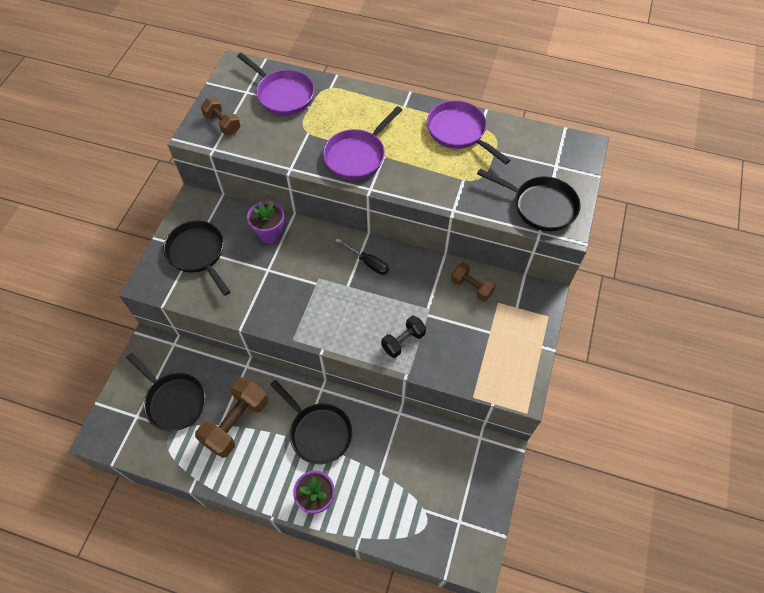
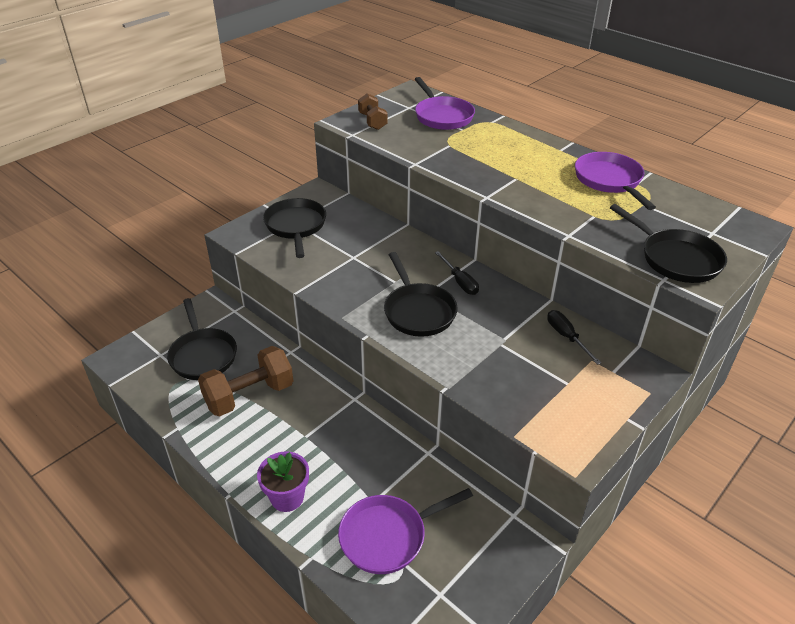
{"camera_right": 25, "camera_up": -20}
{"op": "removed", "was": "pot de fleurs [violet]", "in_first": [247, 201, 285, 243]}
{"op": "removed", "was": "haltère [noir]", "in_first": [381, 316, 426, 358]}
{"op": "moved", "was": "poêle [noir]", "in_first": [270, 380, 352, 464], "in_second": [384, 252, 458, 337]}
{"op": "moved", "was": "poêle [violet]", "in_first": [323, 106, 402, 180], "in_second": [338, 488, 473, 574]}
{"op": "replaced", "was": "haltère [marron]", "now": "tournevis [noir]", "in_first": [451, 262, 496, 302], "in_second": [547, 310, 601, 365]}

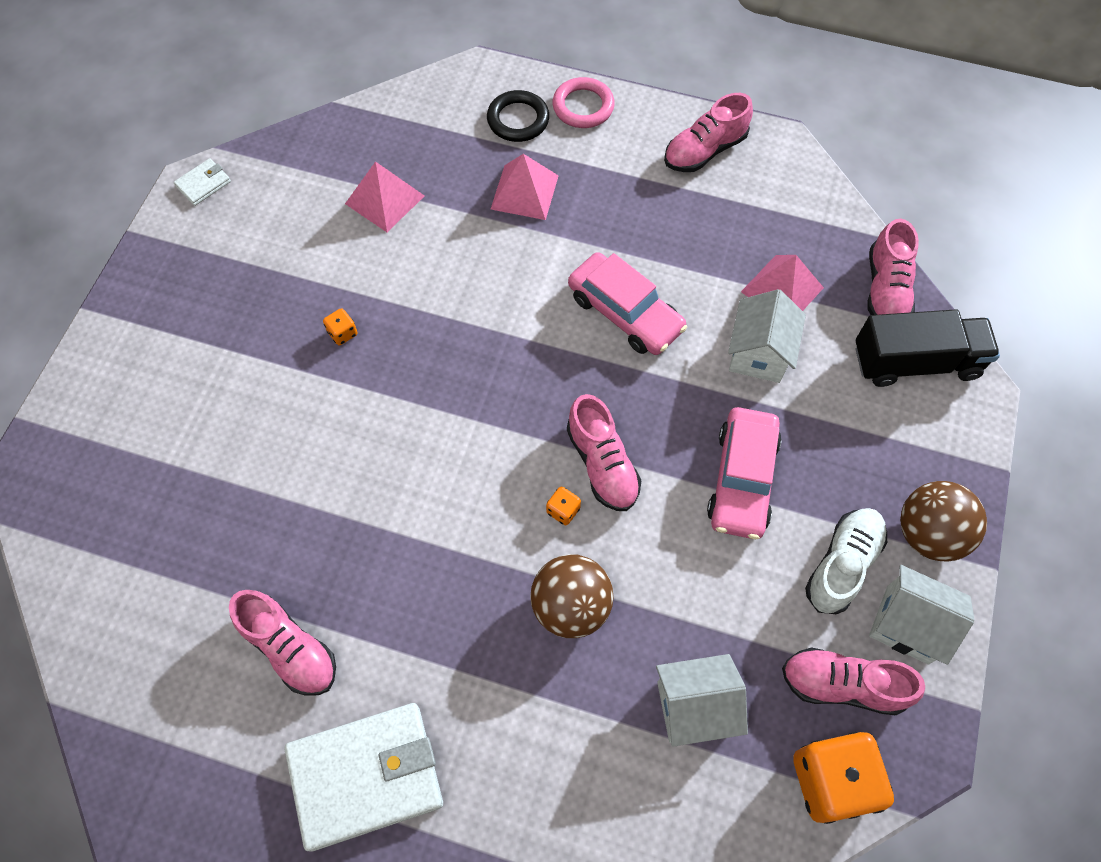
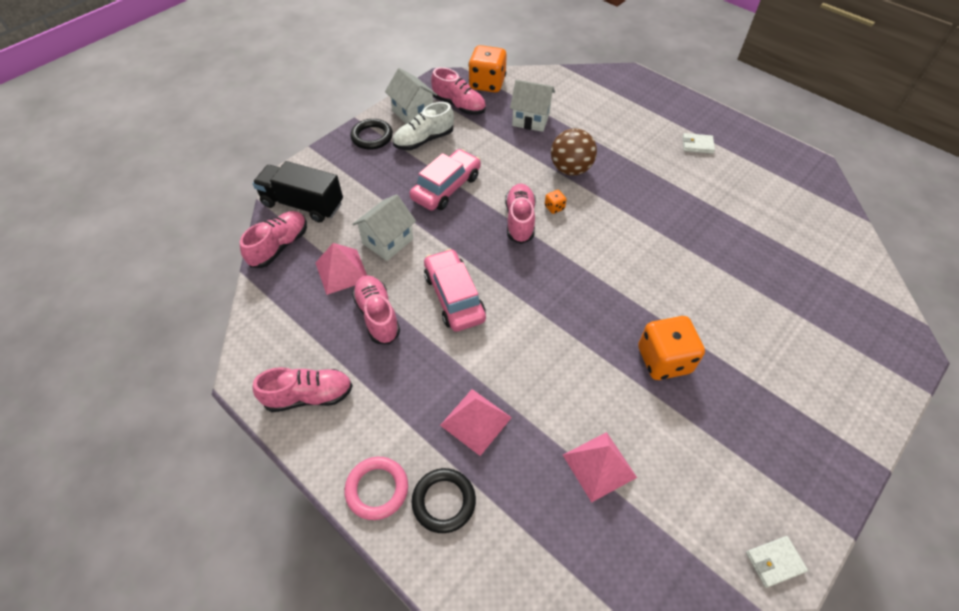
{"camera_right": -155, "camera_up": -10}
{"op": "moved", "was": "chaussure [rose]", "in_first": [229, 590, 336, 696], "in_second": [352, 275, 400, 344]}
{"op": "replaced", "was": "balle [marron]", "now": "anneau [noir]", "in_first": [900, 481, 987, 561], "in_second": [350, 119, 393, 150]}
{"op": "resized", "was": "portefeuille [blanc]", "in_first": [284, 703, 443, 851], "in_second": [683, 133, 715, 154], "ratio": 0.43}
{"op": "resized", "was": "dé [orange]", "in_first": [323, 308, 358, 345], "in_second": [638, 316, 705, 380], "ratio": 2.36}

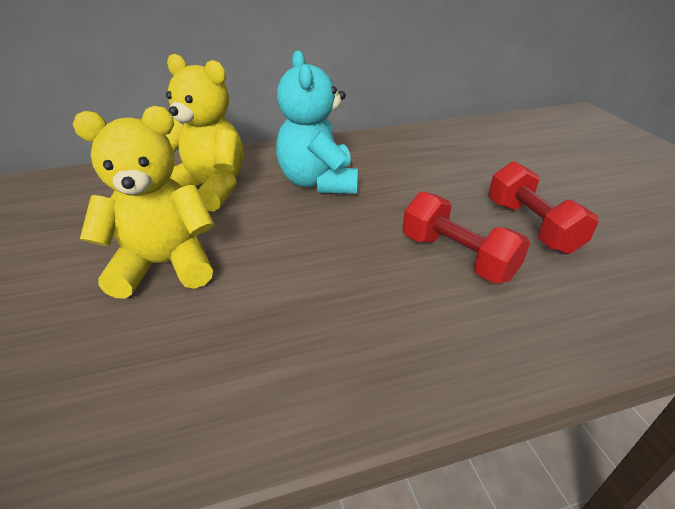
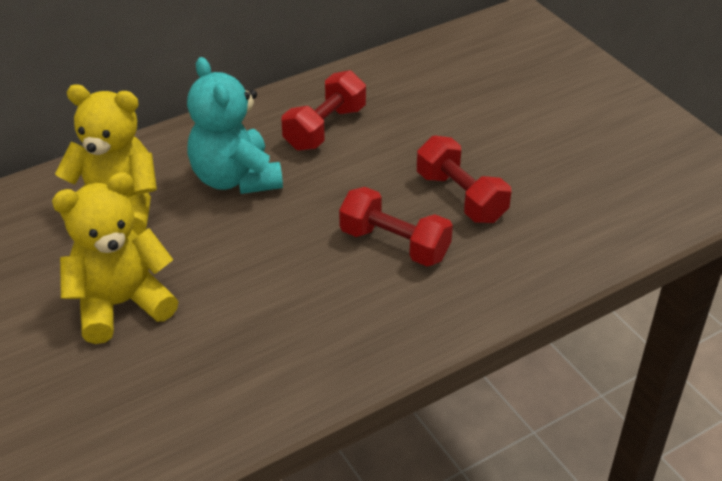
{"camera_right": -15, "camera_up": 5}
{"op": "added", "now": "haltère [rouge]", "in_second": [281, 70, 366, 151]}

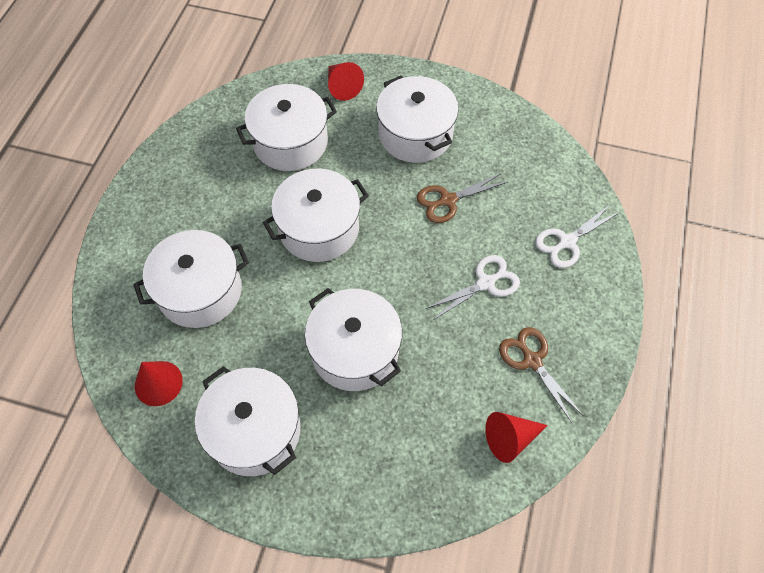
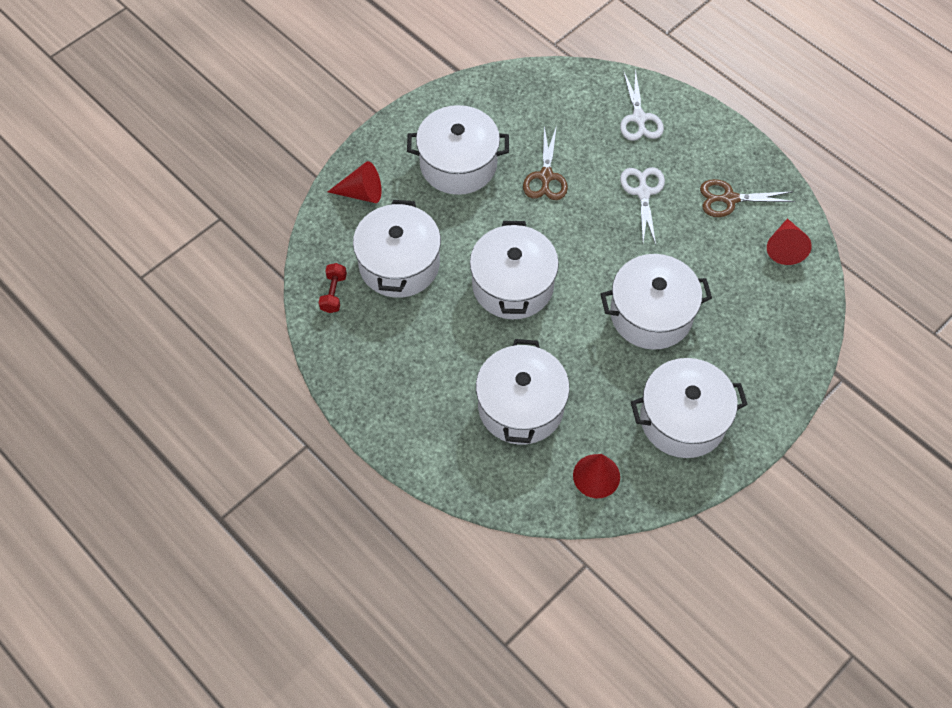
{"camera_right": -60, "camera_up": 0}
{"op": "added", "now": "haltère [rouge]", "in_second": [319, 263, 347, 313]}

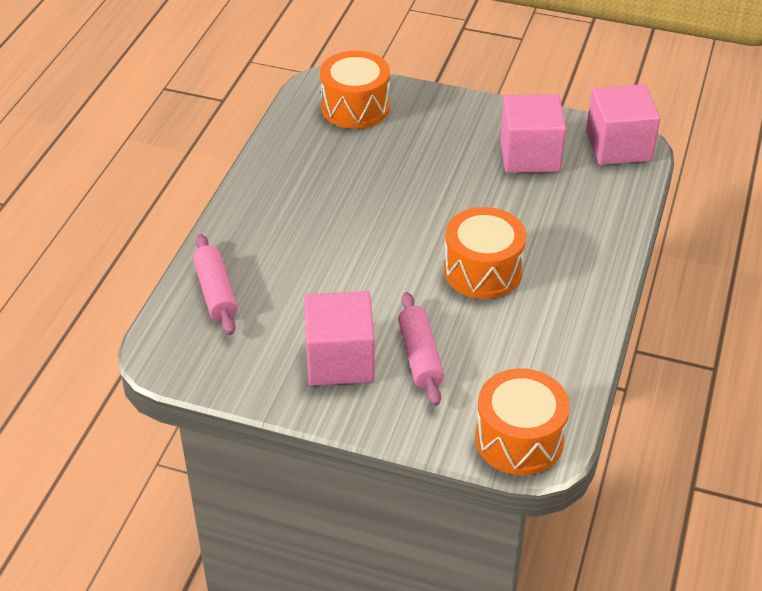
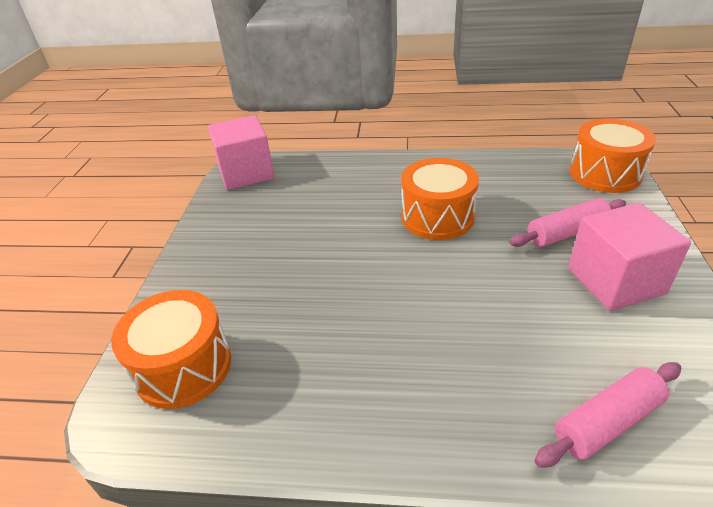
{"camera_right": -100, "camera_up": -5}
{"op": "removed", "was": "cube [rose]", "in_first": [500, 94, 566, 173]}

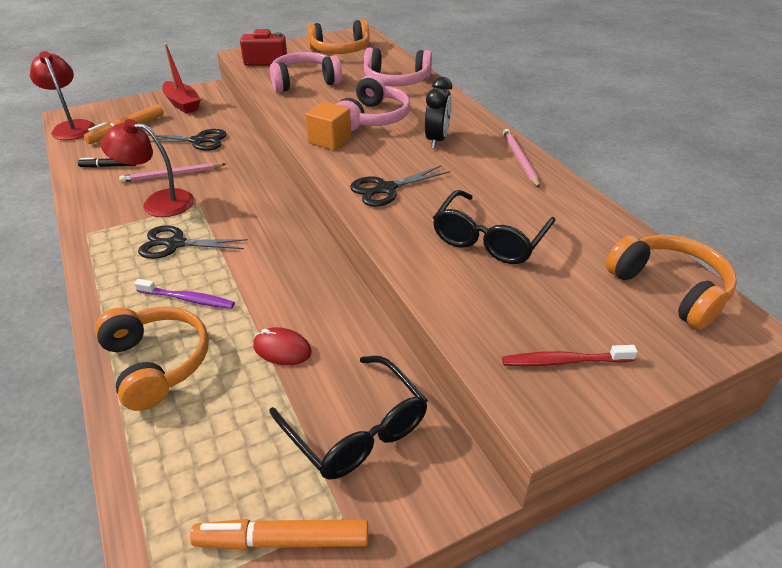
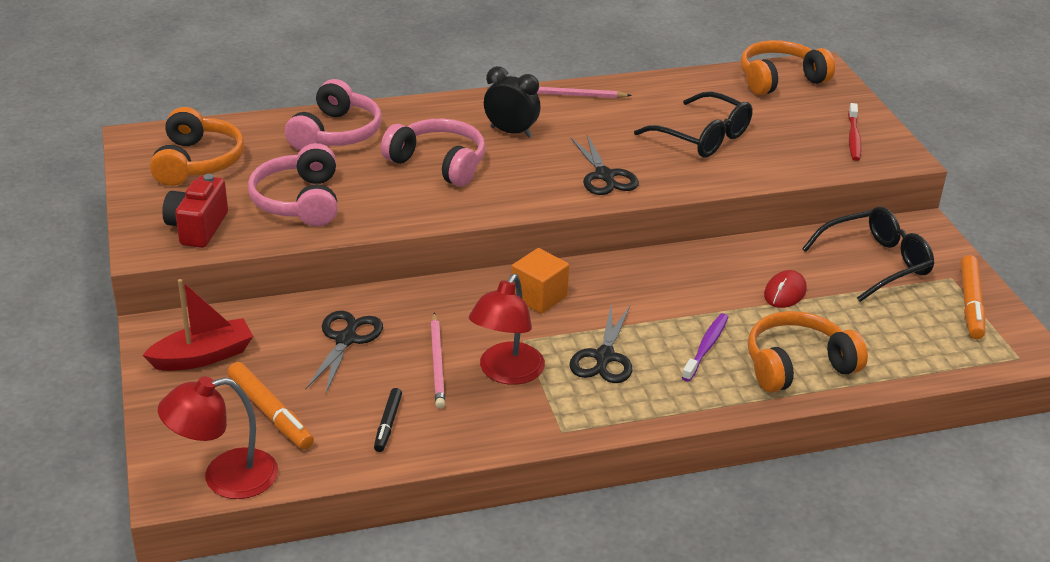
{"camera_right": -80, "camera_up": -5}
{"op": "moved", "was": "cube [orange]", "in_first": [305, 101, 351, 150], "in_second": [512, 248, 569, 314]}

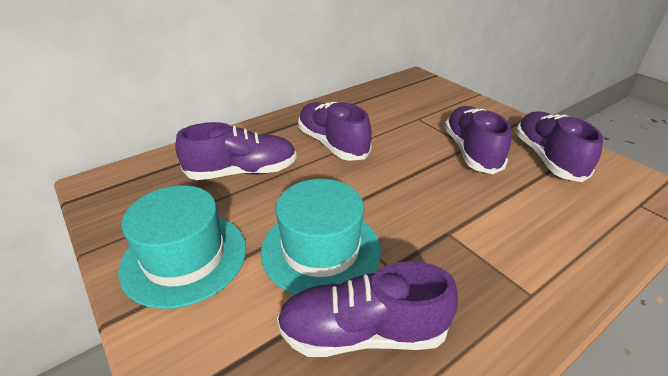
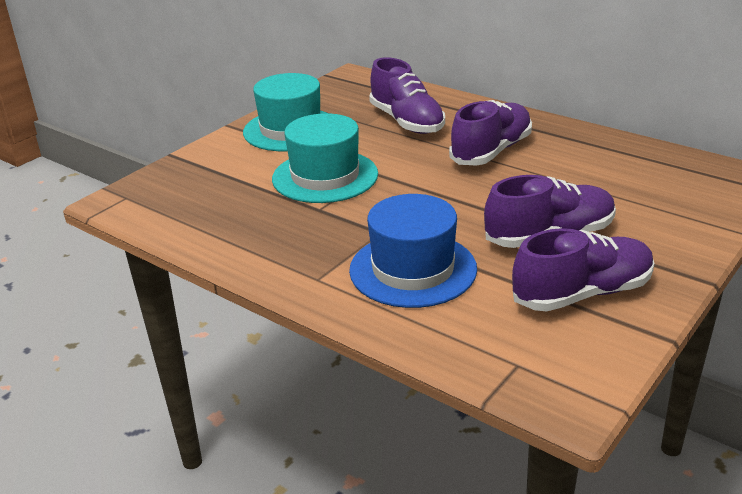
{"camera_right": 75, "camera_up": -5}
{"op": "removed", "was": "chaussure [violet]", "in_first": [277, 261, 458, 357]}
{"op": "added", "now": "chapeau [bleu]", "in_second": [349, 194, 477, 308]}

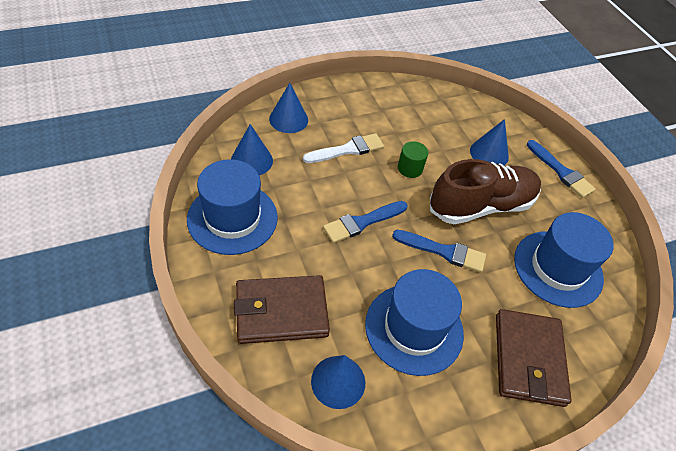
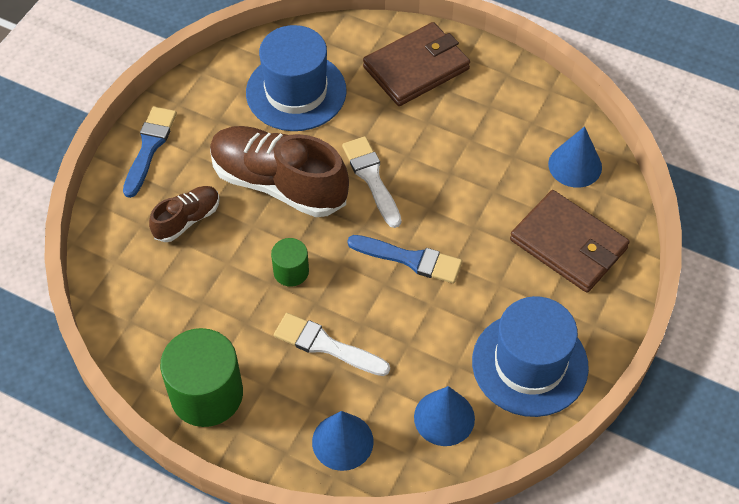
{"camera_right": -125, "camera_up": 5}
{"op": "removed", "was": "chapeau [bleu]", "in_first": [365, 269, 464, 376]}
{"op": "added", "now": "cylindre [vert]", "in_second": [160, 328, 243, 427]}
{"op": "replaced", "was": "cône [bleu]", "now": "chaussure [marron]", "in_first": [470, 119, 509, 166], "in_second": [149, 186, 220, 242]}
{"op": "recoloured", "was": "pinceau [bleu]", "now": "pinceau [blanc]", "in_first": [392, 230, 486, 273], "in_second": [342, 136, 401, 228]}

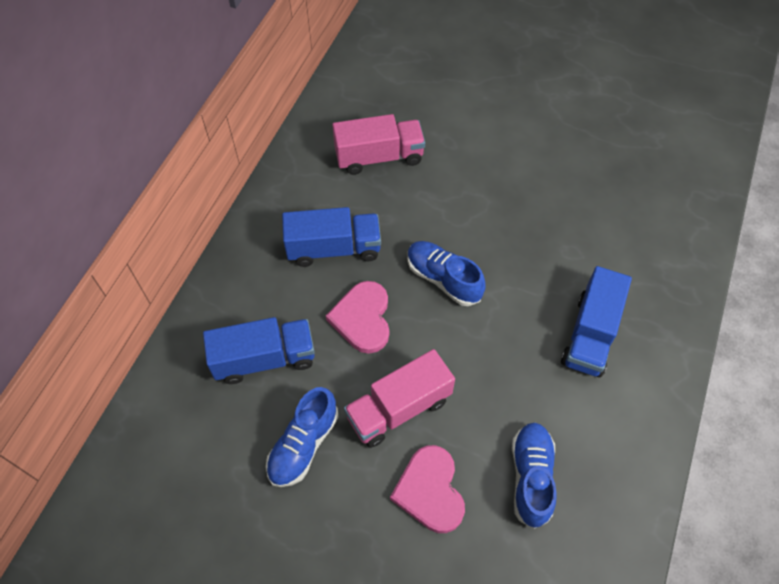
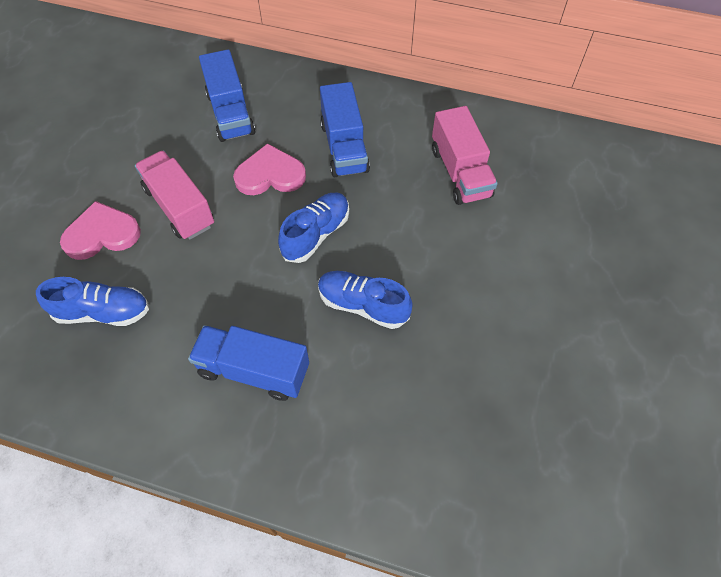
{"camera_right": 85, "camera_up": 0}
{"op": "moved", "was": "chaussure [bleu]", "in_first": [266, 387, 338, 487], "in_second": [318, 271, 413, 329]}

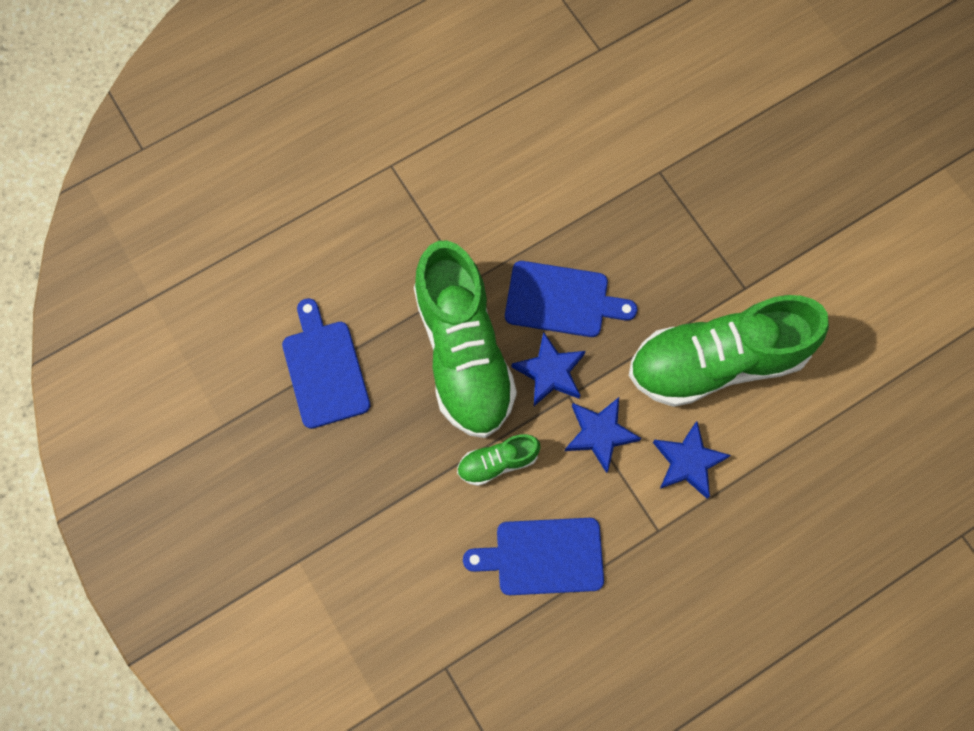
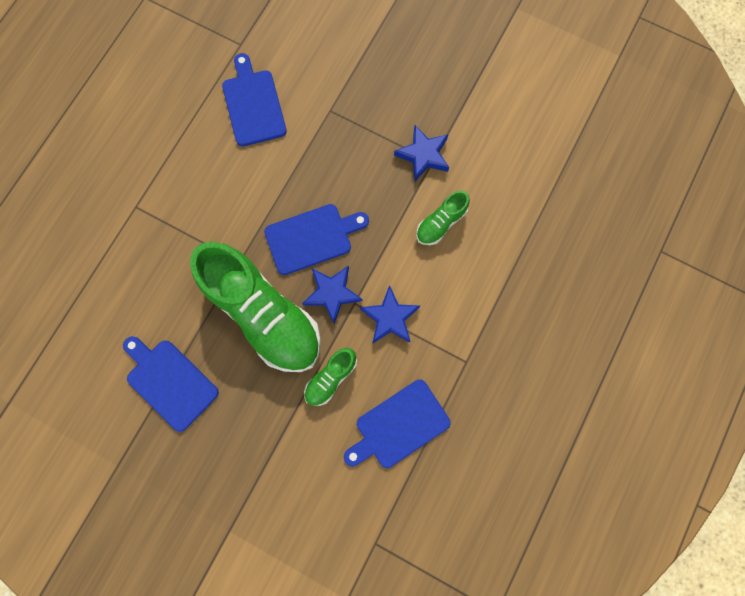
{"camera_right": -30, "camera_up": 5}
{"op": "added", "now": "planche à découper [bleu]", "in_second": [222, 53, 287, 147]}
{"op": "moved", "was": "étoile [bleu]", "in_first": [653, 421, 731, 498], "in_second": [394, 125, 449, 181]}
{"op": "resized", "was": "chaussure [vert]", "in_first": [629, 295, 829, 407], "in_second": [416, 190, 470, 245], "ratio": 0.44}

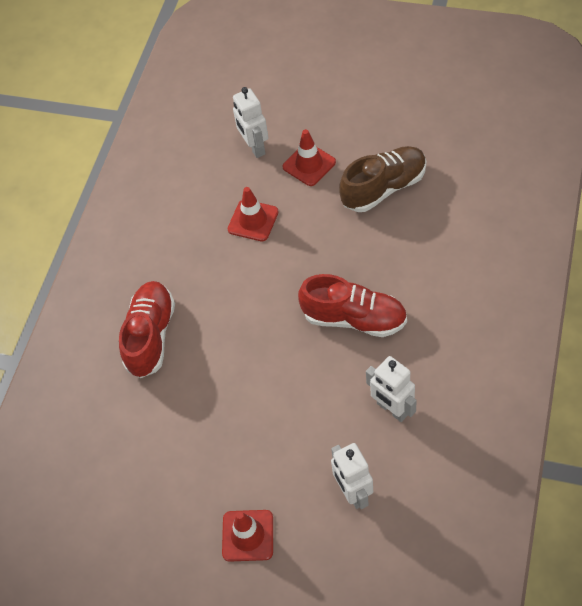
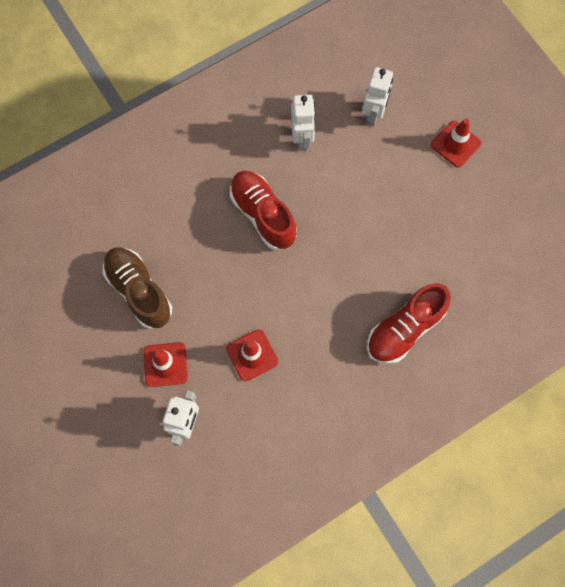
{"camera_right": -145, "camera_up": 15}
{"op": "turned", "was": "chaussure [marron]", "in_first": [340, 146, 426, 212], "in_second": [103, 247, 172, 329], "clockwise": 45}

